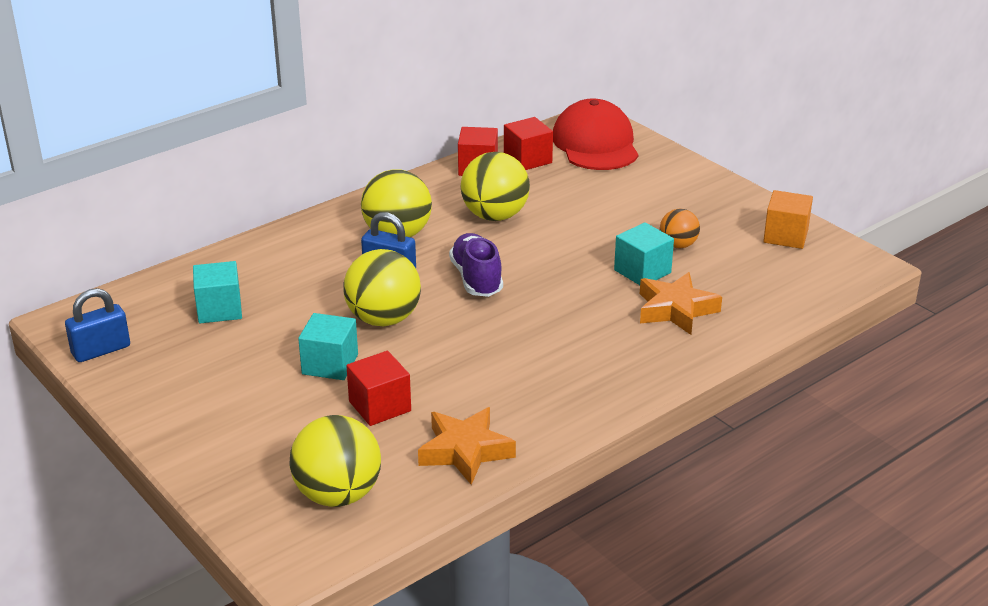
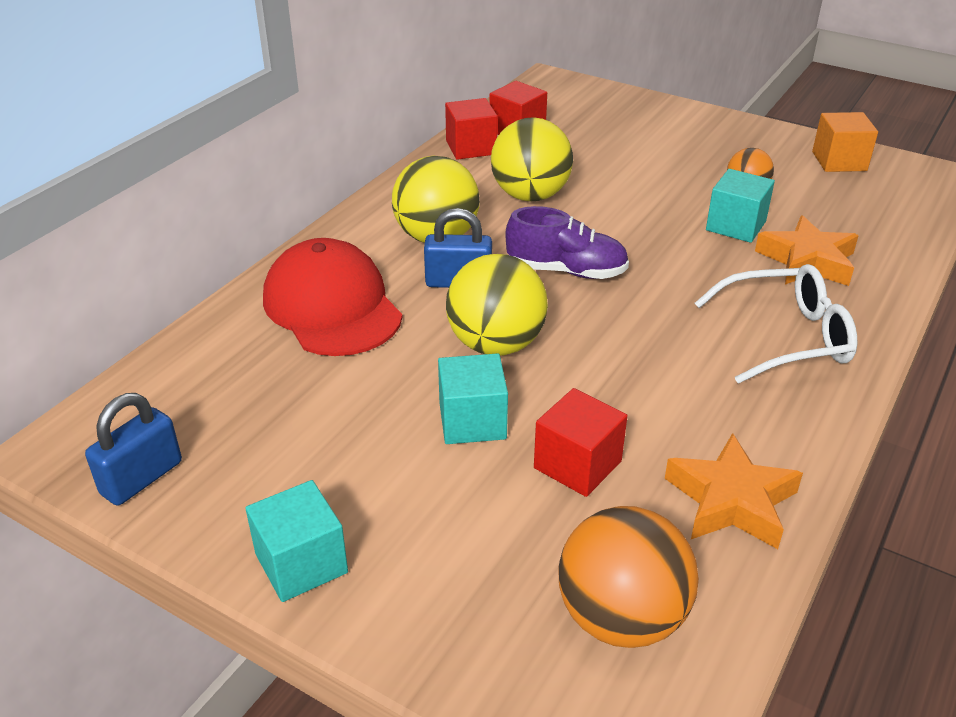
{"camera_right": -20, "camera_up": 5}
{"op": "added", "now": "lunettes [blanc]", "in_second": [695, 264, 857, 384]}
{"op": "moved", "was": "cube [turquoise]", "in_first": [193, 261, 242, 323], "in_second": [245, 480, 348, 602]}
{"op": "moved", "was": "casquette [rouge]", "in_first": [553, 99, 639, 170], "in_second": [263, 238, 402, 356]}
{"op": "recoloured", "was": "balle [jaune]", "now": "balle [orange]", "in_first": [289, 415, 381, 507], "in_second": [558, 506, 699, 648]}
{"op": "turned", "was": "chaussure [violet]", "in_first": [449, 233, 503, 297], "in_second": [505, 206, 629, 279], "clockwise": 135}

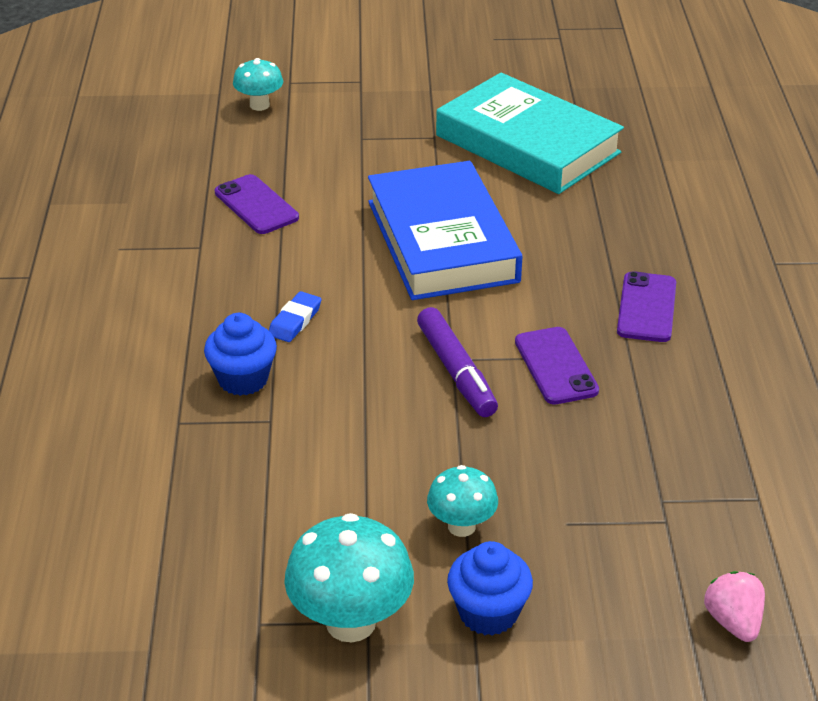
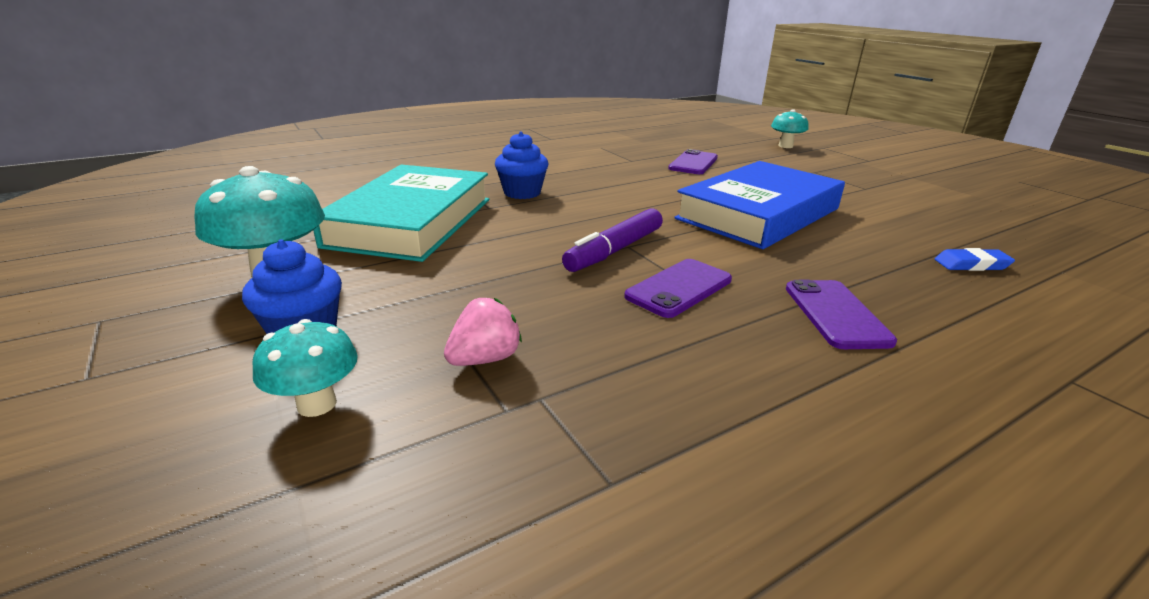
{"camera_right": 60, "camera_up": -10}
{"op": "moved", "was": "gomme [bleu]", "in_first": [269, 291, 321, 342], "in_second": [935, 248, 1015, 271]}
{"op": "moved", "was": "champignon [turquoise]", "in_first": [427, 465, 498, 537], "in_second": [252, 319, 358, 417]}
{"op": "moved", "was": "livre [turquoise]", "in_first": [436, 72, 624, 194], "in_second": [313, 164, 489, 262]}
{"op": "moved", "was": "fraise [rose]", "in_first": [704, 571, 765, 642], "in_second": [444, 298, 522, 366]}
{"op": "turned", "was": "téléphone [violet]", "in_first": [617, 271, 676, 342], "in_second": [786, 280, 897, 349], "clockwise": -75}

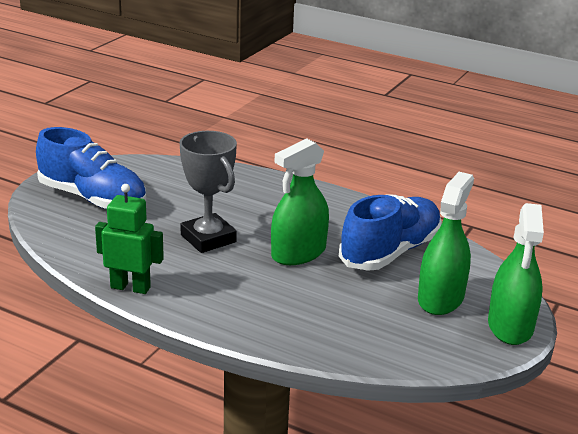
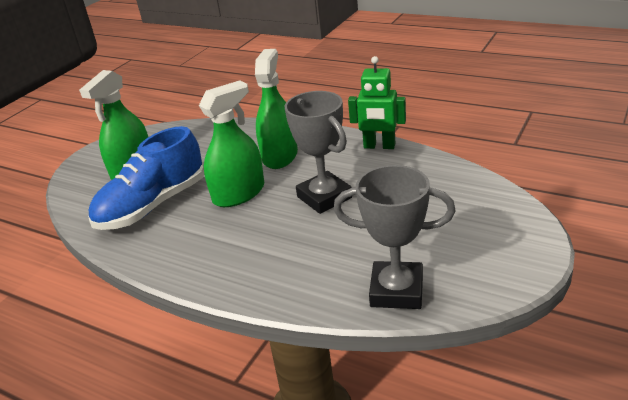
{"camera_right": -175, "camera_up": 5}
{"op": "removed", "was": "chaussure [bleu]", "in_first": [36, 127, 146, 209]}
{"op": "added", "now": "trophée [gris]", "in_second": [334, 165, 456, 309]}
{"op": "moved", "was": "vaporisateur [vert]", "in_first": [488, 203, 544, 345], "in_second": [255, 49, 298, 169]}

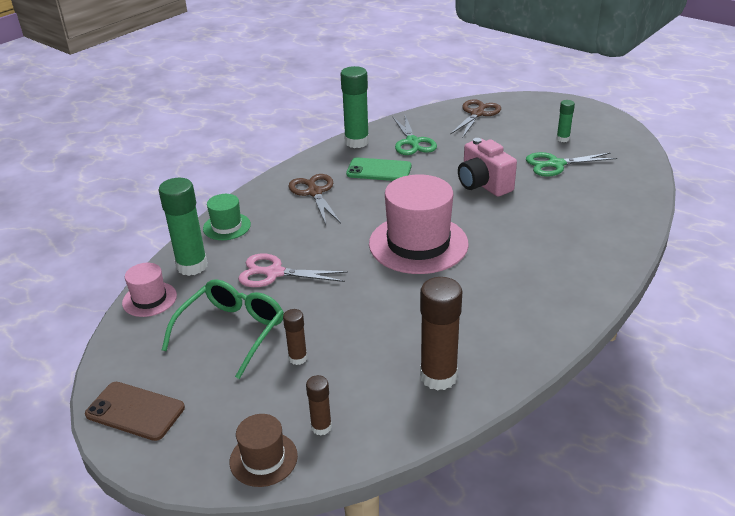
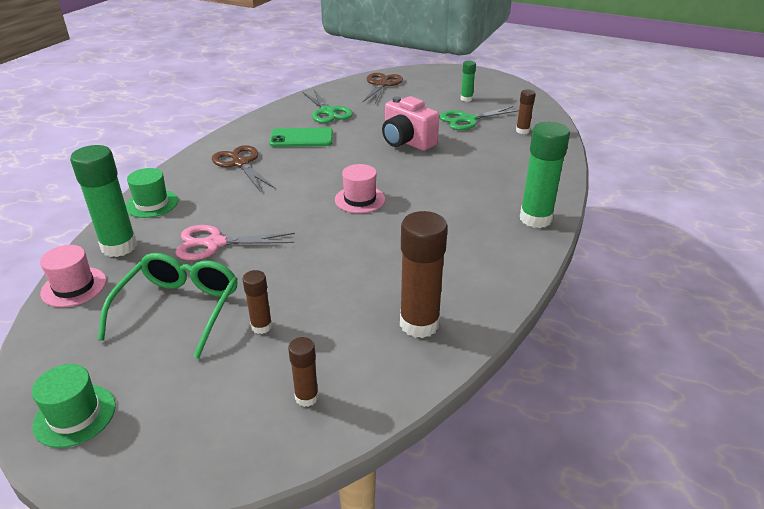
{"camera_right": -15, "camera_up": 0}
{"op": "removed", "was": "chapeau [marron]", "in_first": [230, 414, 298, 487]}
{"op": "added", "now": "bâton de colle [marron]", "in_second": [516, 90, 536, 134]}
{"op": "moved", "was": "bâton de colle [vert]", "in_first": [340, 66, 369, 148], "in_second": [520, 122, 570, 228]}
{"op": "replaced", "was": "téléphone [marron]", "now": "chapeau [vert]", "in_first": [85, 382, 185, 441], "in_second": [32, 364, 116, 448]}
{"op": "resized", "was": "chapeau [rose]", "in_first": [369, 174, 469, 274], "in_second": [335, 164, 385, 213], "ratio": 0.5}

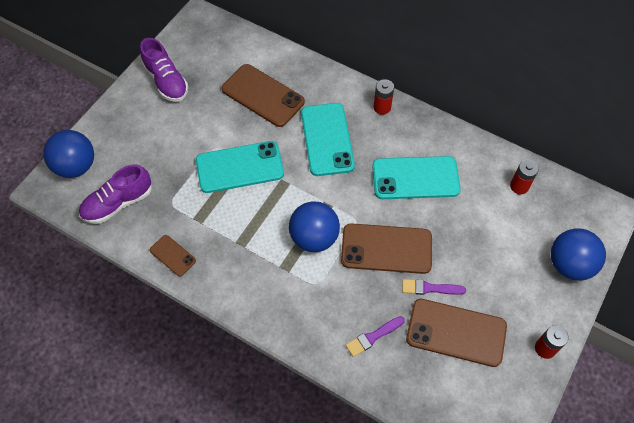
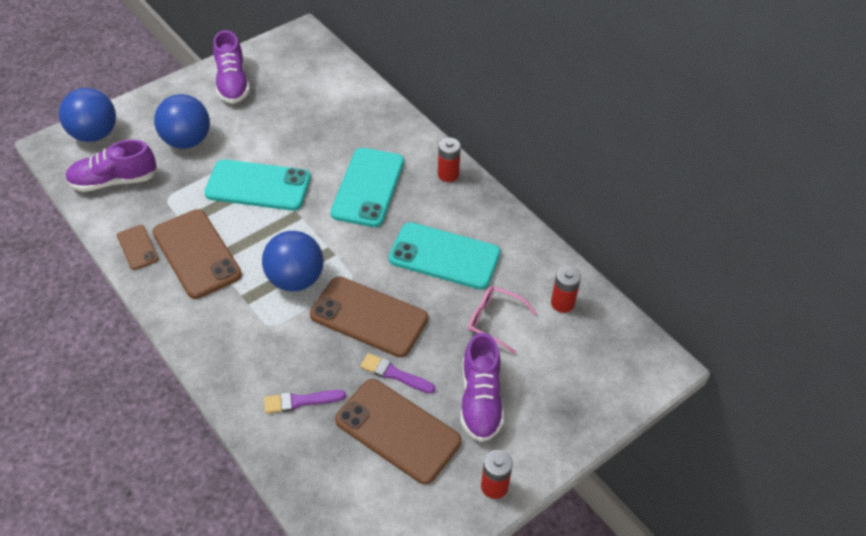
{"camera_right": 20, "camera_up": -10}
{"op": "added", "now": "chaussure [violet]", "in_second": [460, 333, 504, 442]}
{"op": "added", "now": "lunettes [rose]", "in_second": [468, 286, 537, 354]}
{"op": "moved", "was": "téléphone [marron]", "in_first": [222, 64, 305, 127], "in_second": [152, 209, 242, 299]}
{"op": "moved", "was": "balle [bleu]", "in_first": [551, 228, 606, 280], "in_second": [154, 94, 210, 149]}

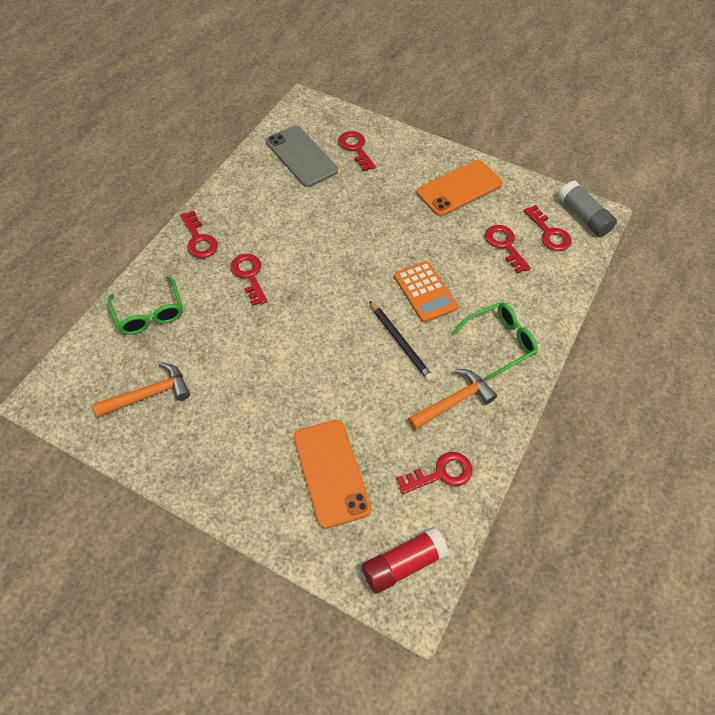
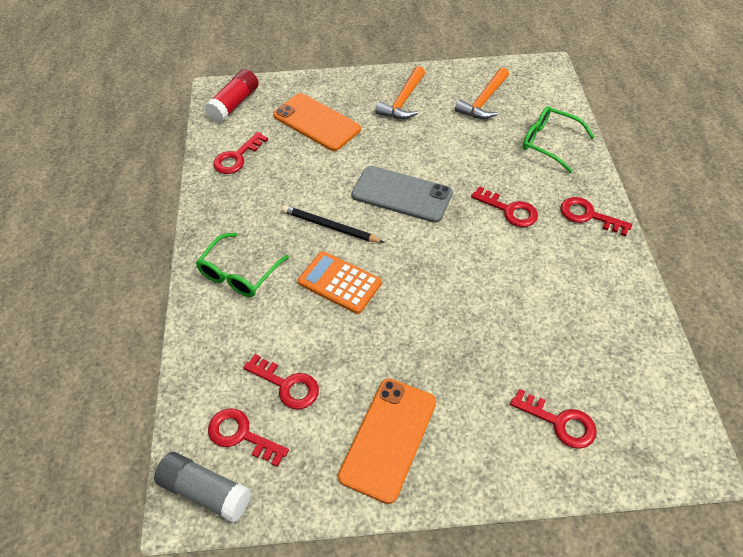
{"camera_right": 150, "camera_up": -5}
{"op": "moved", "was": "téléphone [gris]", "in_first": [266, 125, 338, 187], "in_second": [352, 166, 453, 223]}
{"op": "moved", "was": "marteau [orange]", "in_first": [408, 369, 497, 430], "in_second": [375, 66, 425, 119]}

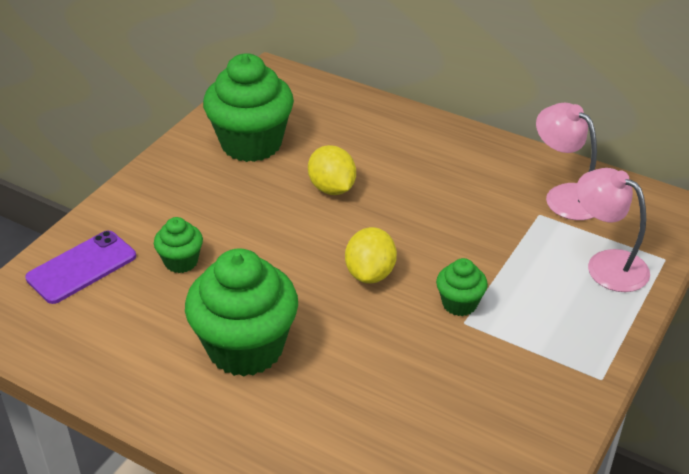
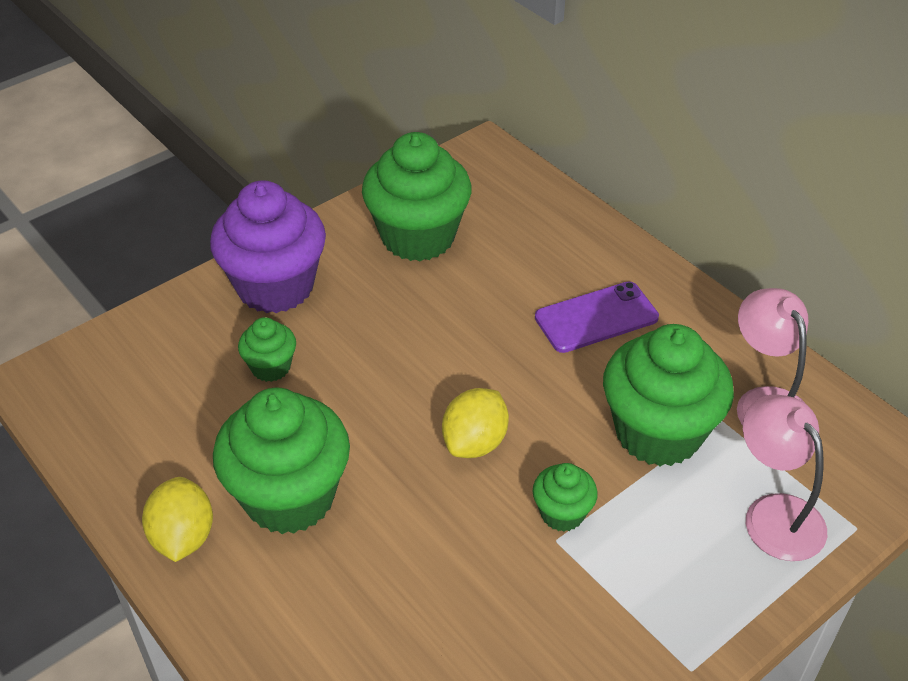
{"camera_right": 20, "camera_up": 5}
{"op": "added", "now": "muffin [violet]", "in_second": [210, 180, 326, 313]}
{"op": "added", "now": "muffin [vert]", "in_second": [603, 324, 734, 466]}
{"op": "moved", "was": "téléphone [violet]", "in_first": [25, 230, 136, 304], "in_second": [535, 281, 659, 353]}
{"op": "moved", "was": "citron [jaune]", "in_first": [308, 145, 356, 195], "in_second": [142, 477, 213, 562]}

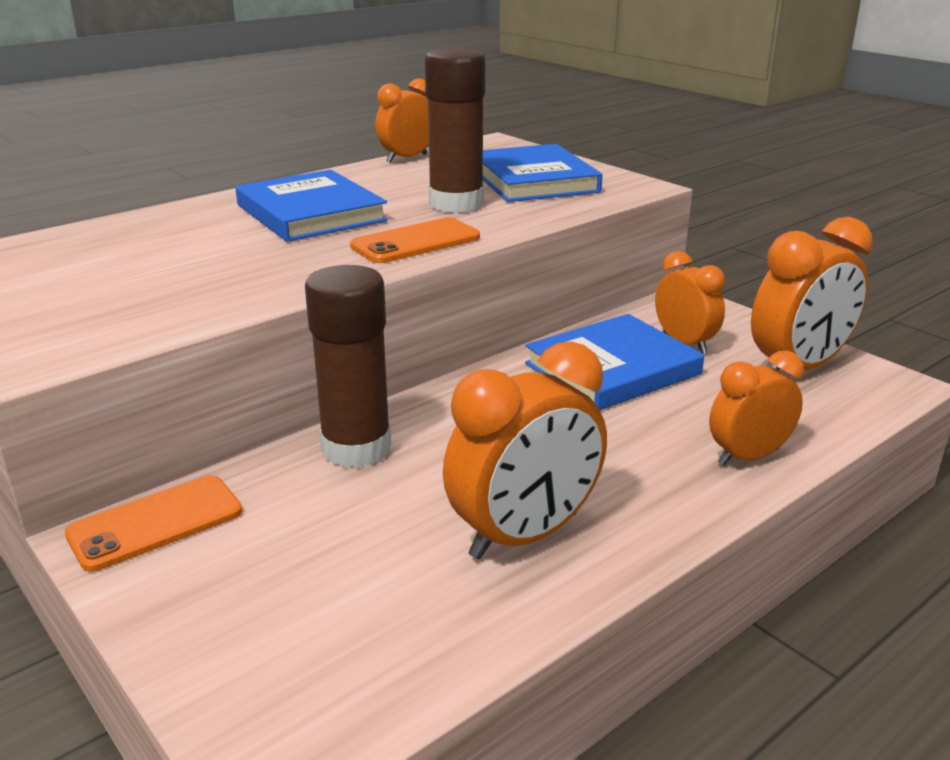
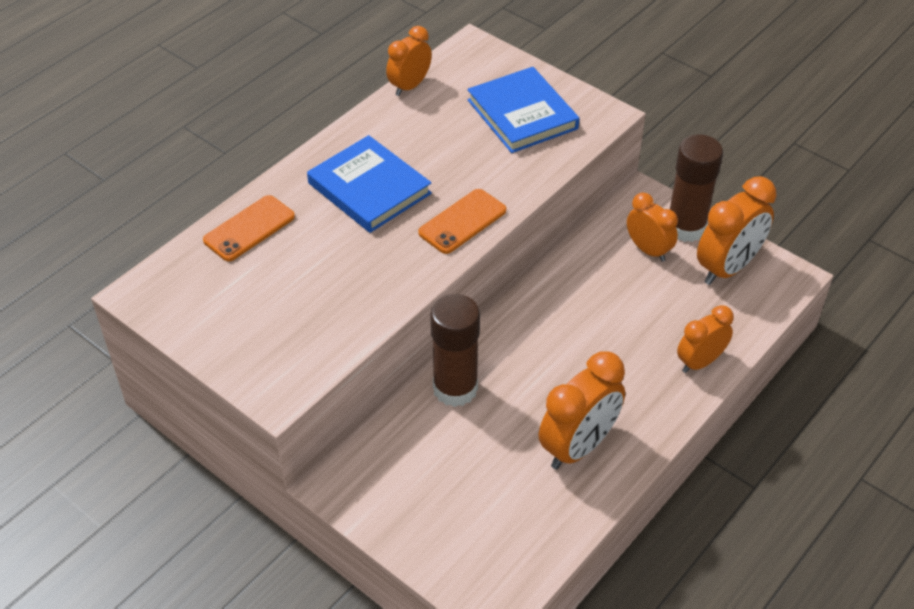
{"camera_right": -10, "camera_up": 20}
{"op": "removed", "was": "livre [bleu]", "in_first": [525, 314, 704, 410]}
{"op": "moved", "was": "téléphone [orange]", "in_first": [65, 475, 242, 572], "in_second": [203, 195, 295, 261]}
{"op": "moved", "was": "bâton de colle [marron]", "in_first": [425, 48, 486, 213], "in_second": [670, 134, 723, 242]}

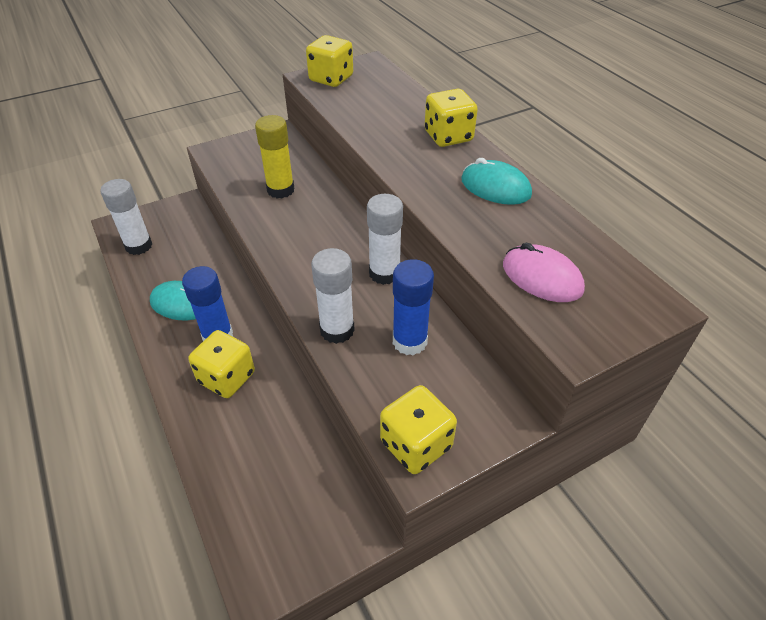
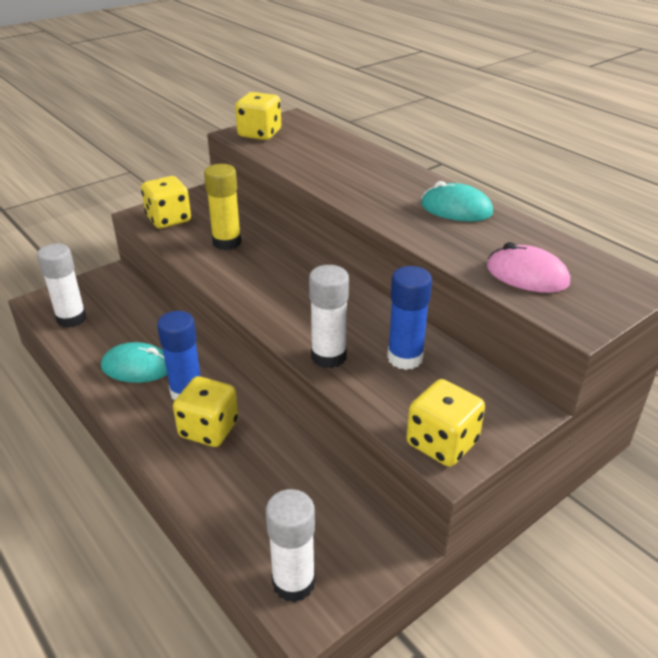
{"camera_right": -10, "camera_up": -10}
{"op": "moved", "was": "bâton de colle [blanc]", "in_first": [367, 194, 403, 285], "in_second": [266, 489, 315, 602]}
{"op": "moved", "was": "dé [jaune]", "in_first": [425, 89, 478, 147], "in_second": [141, 176, 191, 228]}

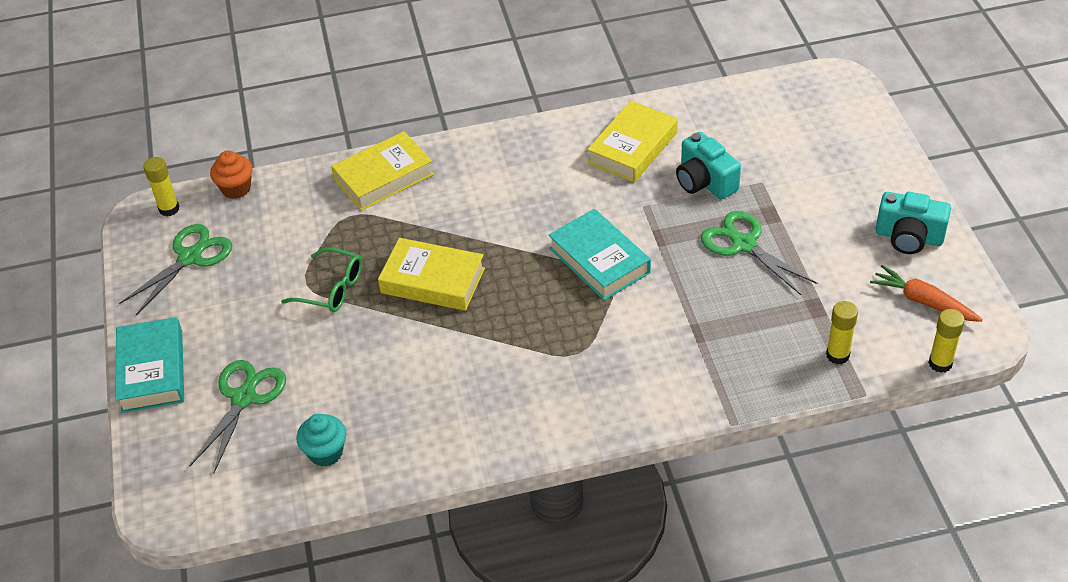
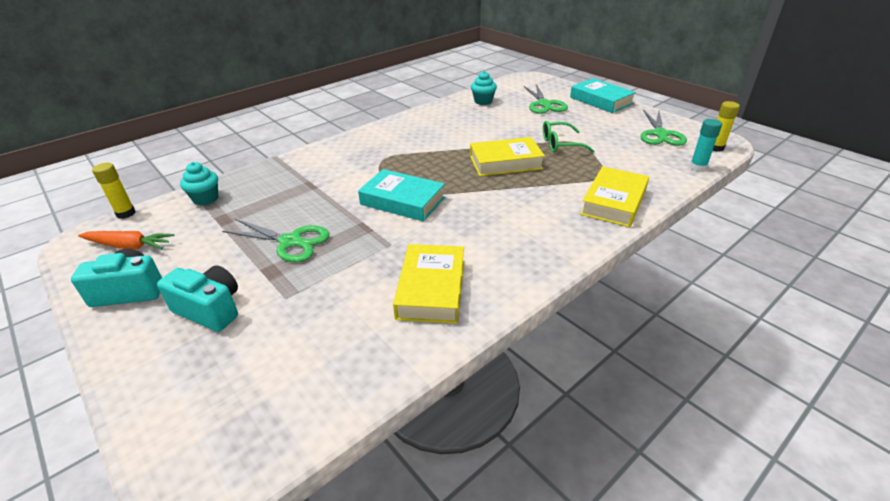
{"camera_right": 150, "camera_up": -10}
{"op": "moved", "was": "appareil photo [turquoise]", "in_first": [676, 132, 741, 199], "in_second": [157, 265, 238, 332]}
{"op": "replaced", "was": "muffin [orange]", "now": "bâton de colle [turquoise]", "in_first": [210, 151, 253, 199], "in_second": [690, 119, 722, 172]}
{"op": "replaced", "was": "bâton de colle [jaune]", "now": "muffin [turquoise]", "in_first": [826, 301, 858, 364], "in_second": [180, 162, 218, 205]}

